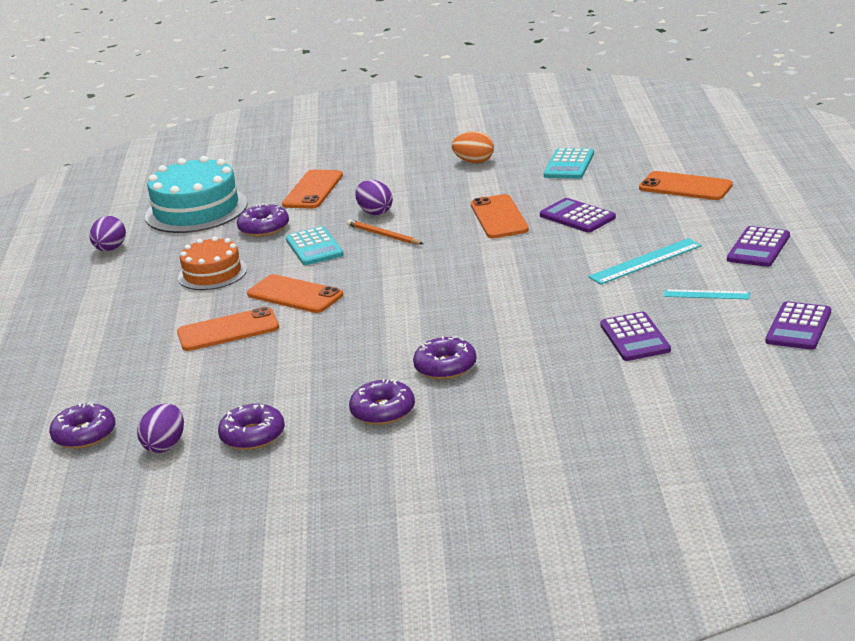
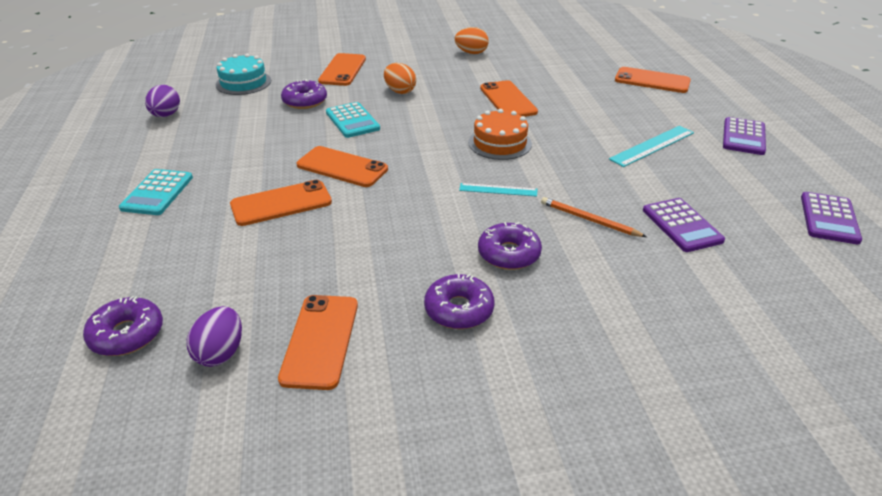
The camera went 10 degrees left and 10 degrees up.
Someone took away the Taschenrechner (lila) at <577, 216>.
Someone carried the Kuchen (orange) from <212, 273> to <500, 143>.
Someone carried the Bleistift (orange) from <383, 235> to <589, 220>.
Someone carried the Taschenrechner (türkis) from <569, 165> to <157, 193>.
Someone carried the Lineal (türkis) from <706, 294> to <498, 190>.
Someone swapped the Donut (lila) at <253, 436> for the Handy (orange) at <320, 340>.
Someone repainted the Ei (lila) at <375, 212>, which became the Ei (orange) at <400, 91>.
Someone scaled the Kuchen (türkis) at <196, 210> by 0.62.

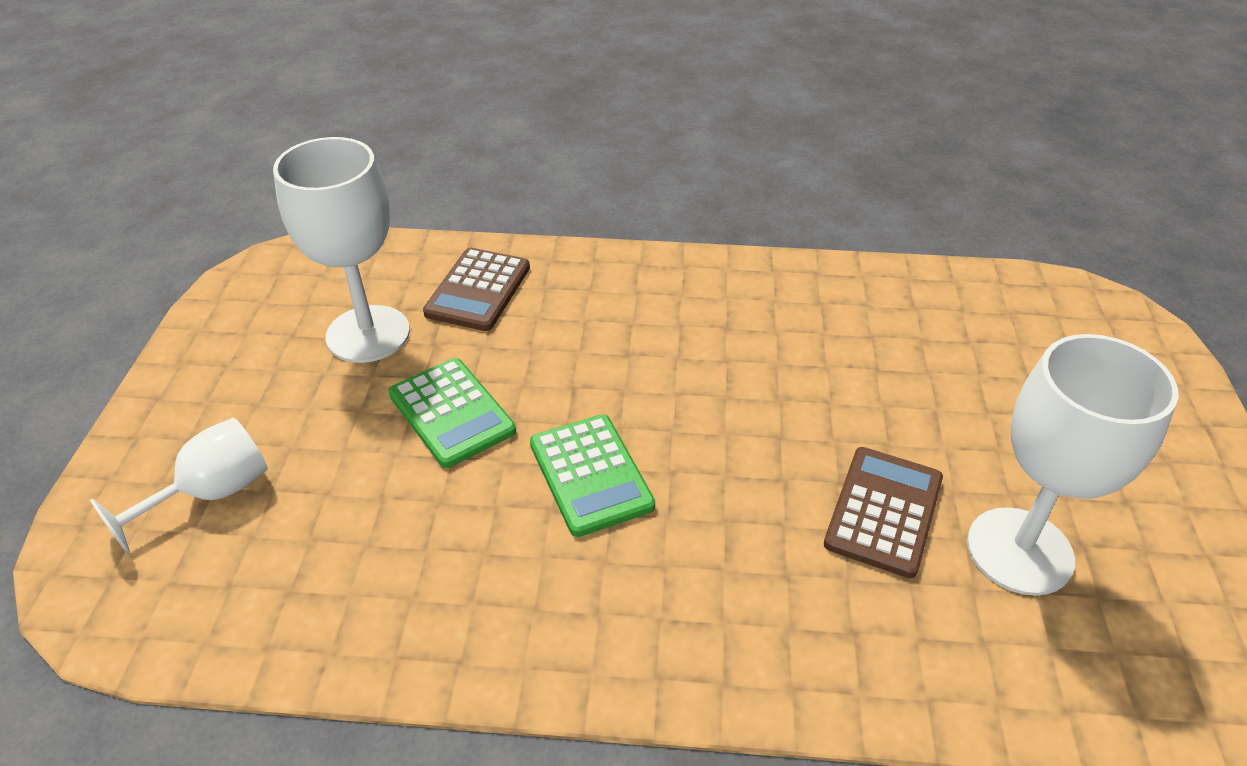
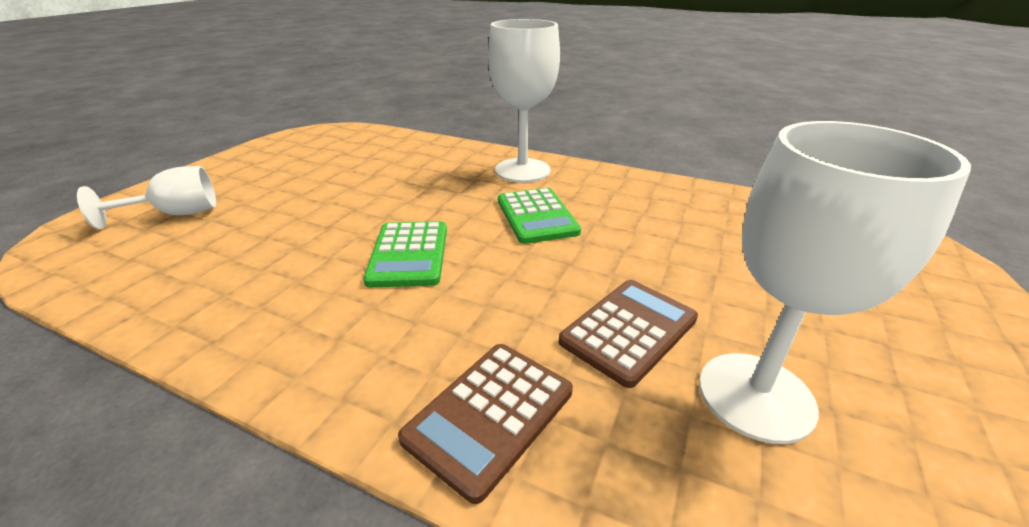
The camera went 20 degrees right and 10 degrees down.
Someone carried the Kelch (weiß) from <368, 334> to <522, 170>.
Someone carried the Taschenrechner (grün) from <451, 413> to <536, 216>.
Someone carried the Taschenrechner (braun) from <478, 290> to <490, 415>.

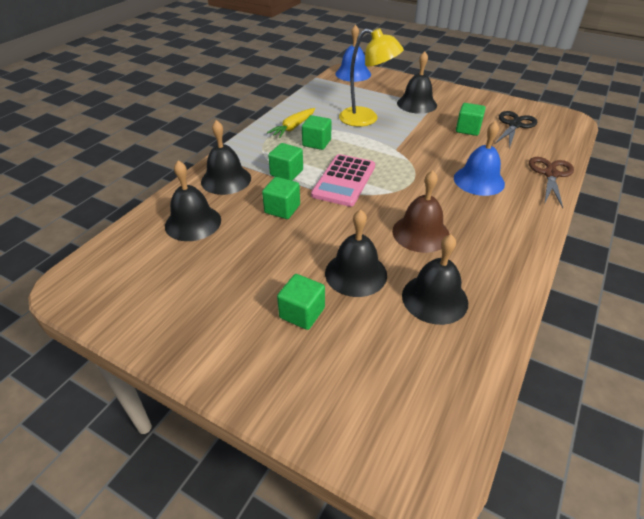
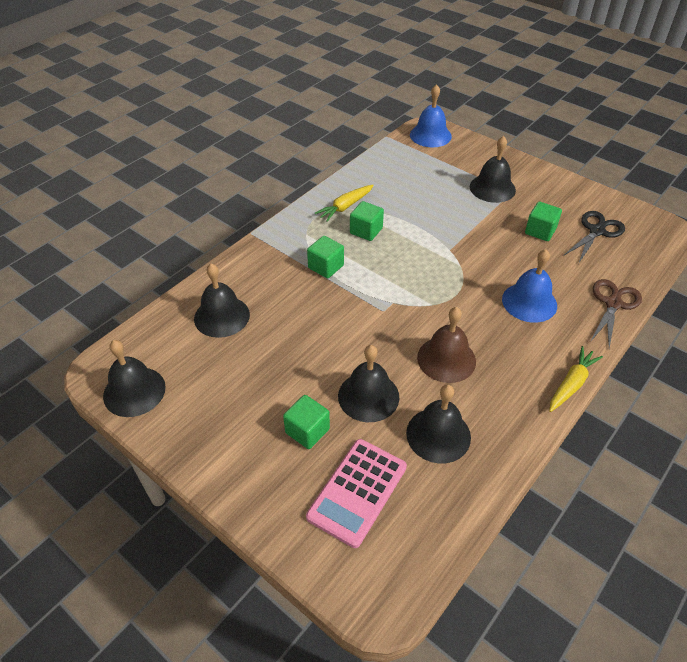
The camera went 10 degrees right and 5 degrees up.
Someone took away the Kubus (grün) at <282, 209>.
Someone took away the Lampe (gelb) at <366, 119>.
Someone put down the Karotte (gelb) at <571, 384>.
Someone carried the Glocke (schwarz) from <226, 179> to <134, 391>.
Someone carried the Taschenrechner (rosa) from <344, 181> to <357, 492>.

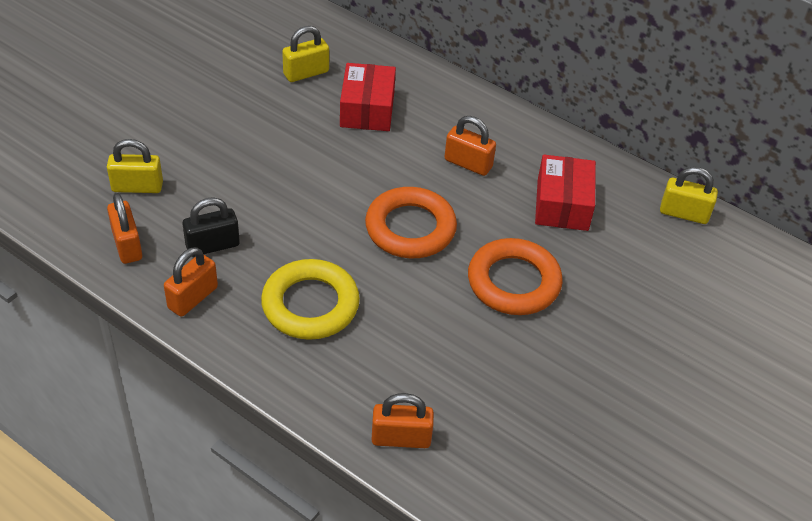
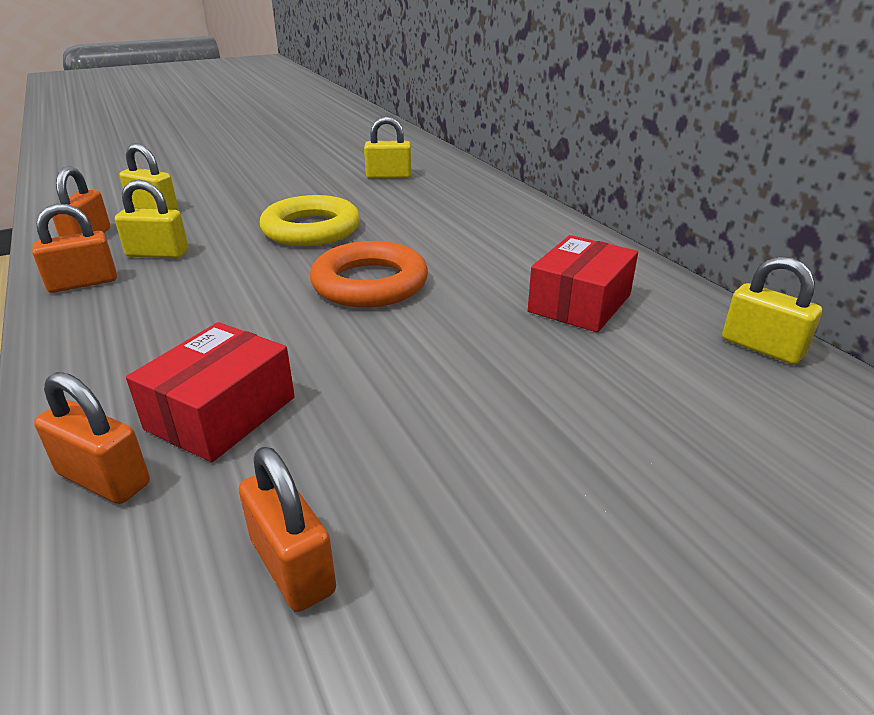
The camera went 30 degrees right and 15 degrees down.
Someone took away the Ring (orange) at <513, 282>.
Someone carried the Ring (gelb) from <310, 305> to <311, 229>.
Someone carried the Schachtel (rot) from <367, 109> to <221, 413>.
Someone carried the Vorhängeschloss (orange) from <468, 163> to <292, 566>.
Someone repainted the Vorhängeschloss (schwarz) at <212, 245>, which became the Vorhängeschloss (gelb) at <157, 254>.

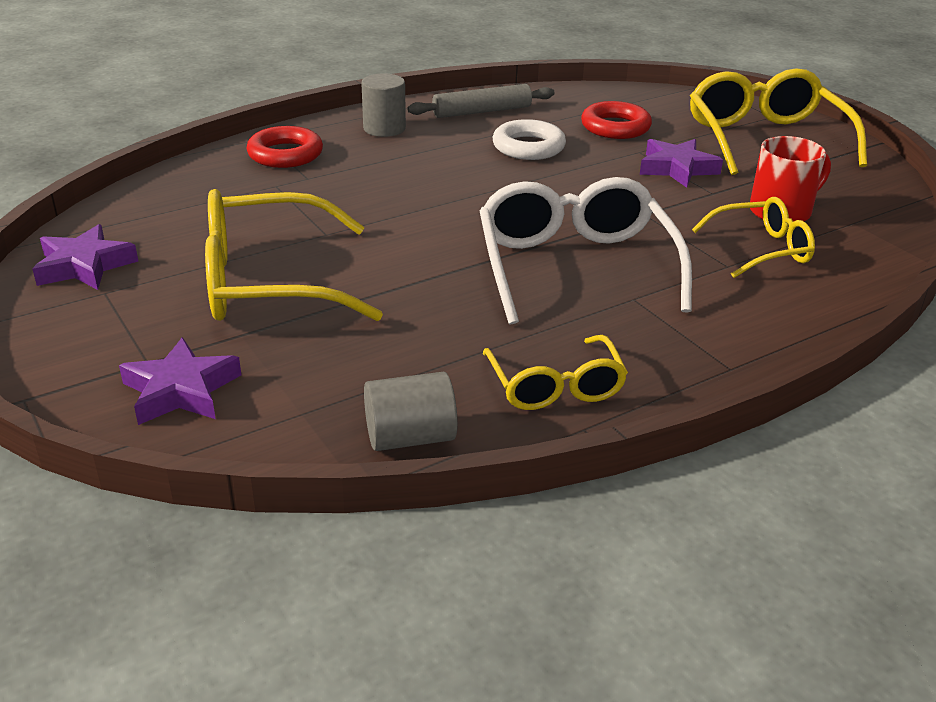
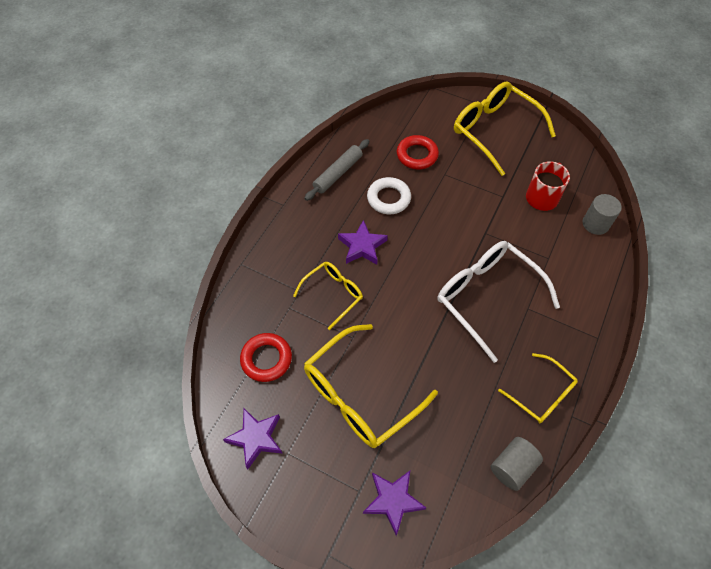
The camera went 30 degrees left and 25 degrees up.
Someone carried the Ring (rot) from <285, 154> to <266, 359>.
Someone carried the Vollzylinder (grau) from <384, 128> to <595, 224>.
Someone carried the Stern (lila) from <677, 168> to <362, 246>.
Someone carried the Brille (gelb) from <761, 249> to <333, 294>.

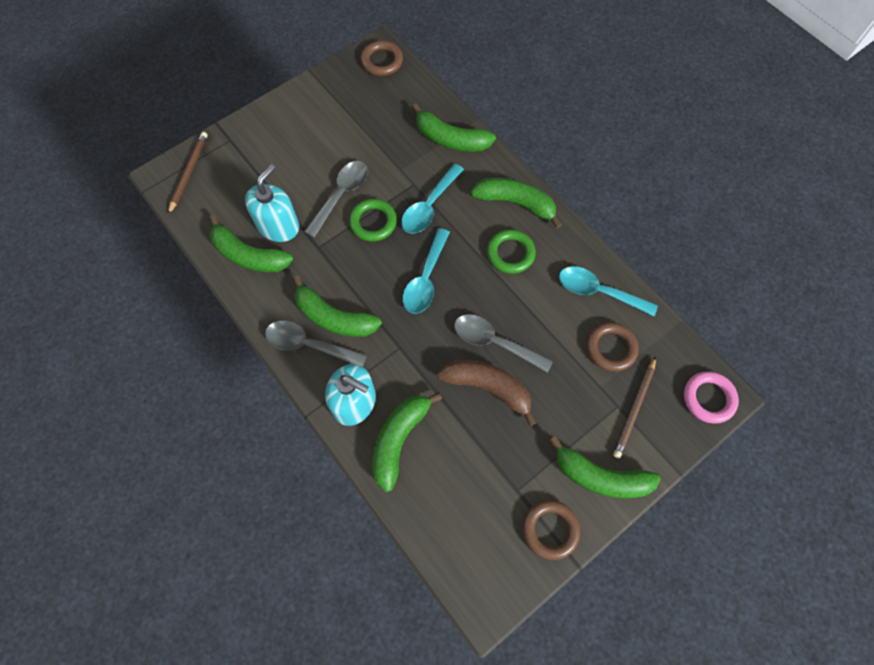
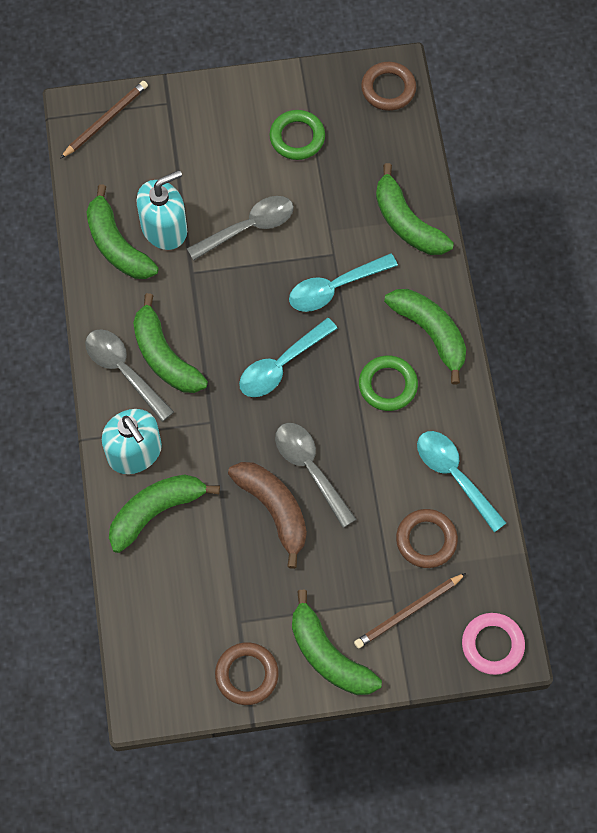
The camera went 30 degrees right and 0 degrees up.
Someone carried the Ring (grün) from <373, 222> to <297, 137>.

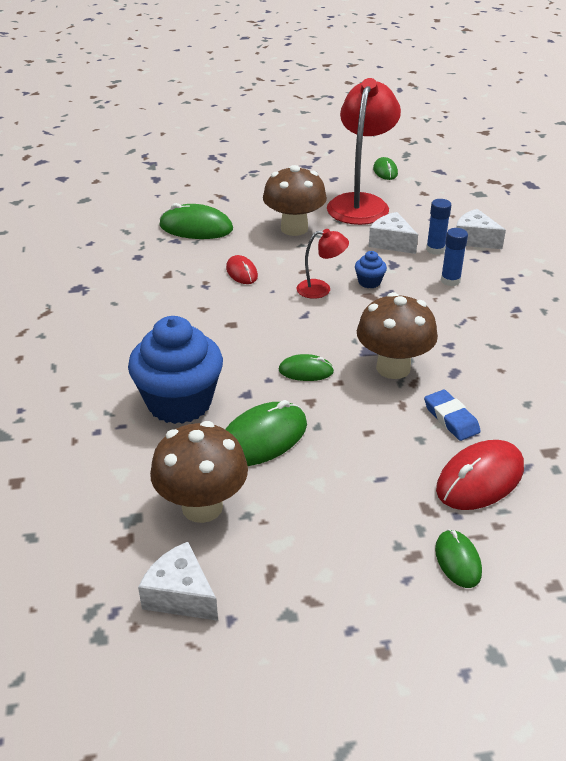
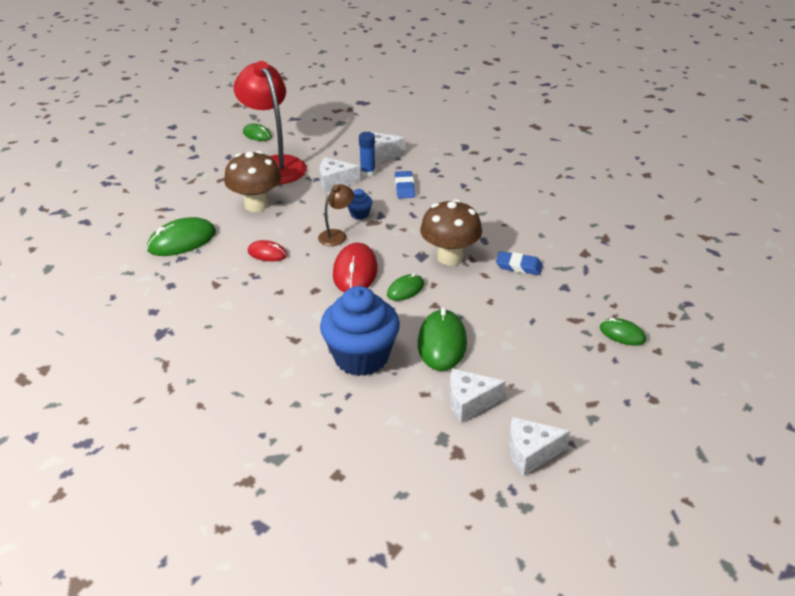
The camera went 45 degrees left and 0 degrees up.
Someone carried the Computermaus (rot) from <480, 479> to <355, 271>.
Someone swapped the Pilz (braun) at <202, 507> for the Käse (weiß) at <469, 402>.
Someone swapped the Klebestift (blau) at <450, 280> for the Radiergummi (blau) at <404, 187>.
Someone repainted the Lampe (rot) at <321, 289>, which became the Lampe (braun) at <337, 235>.

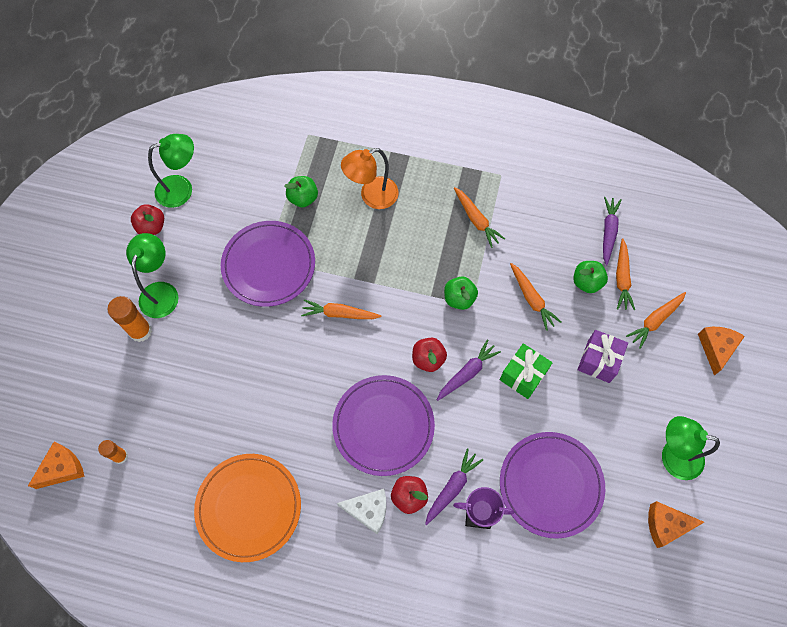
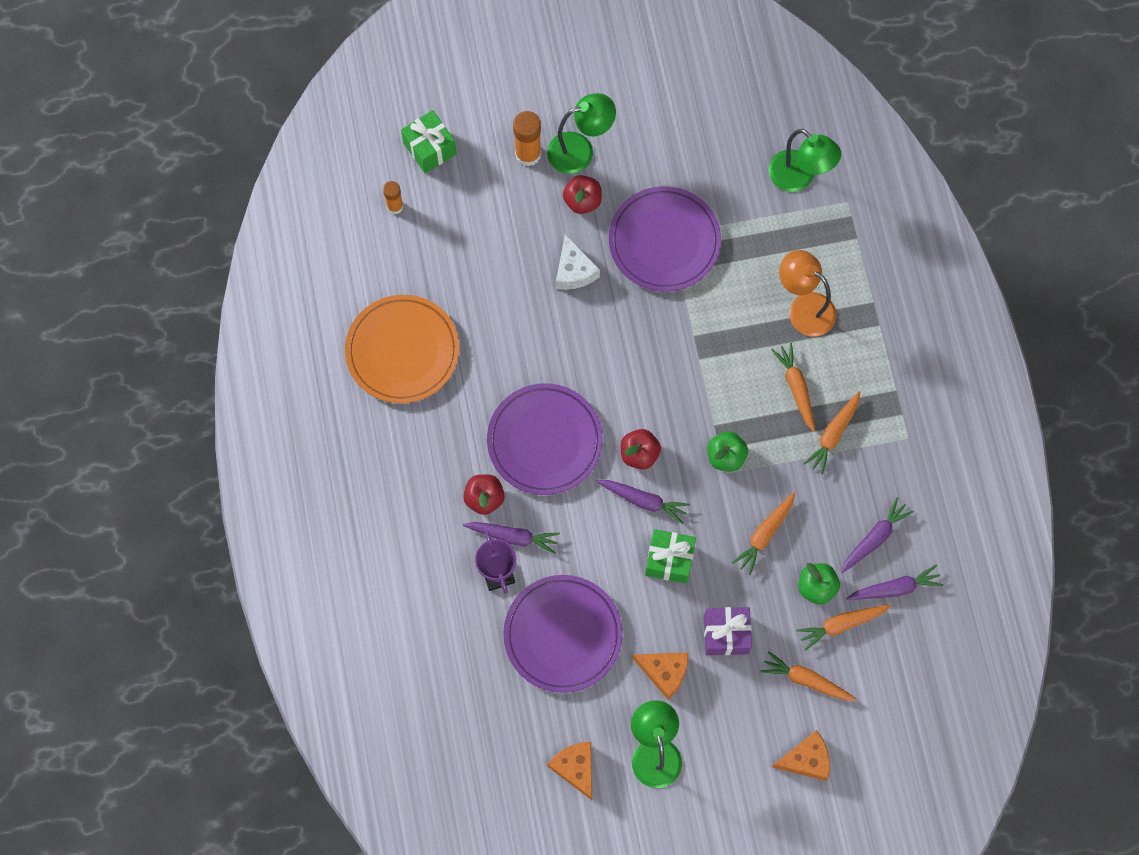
The camera went 65 degrees right and 5 degrees up.
Someone took away the Apfel (grün) at <303, 198>.
Someone put down the Geschenk (grün) at <429, 148>.
Someone put down the Karotte (lila) at <874, 538>.
Someone carried the Käse (orange) from <62, 468> to <664, 672>.
Someone carried the Apfel (rot) from <151, 227> to <582, 201>.
Someone carried the Lampe (grün) from <182, 189> to <799, 178>.
Someone carried the Karotte (orange) from <340, 314> to <796, 388>.
Someone carried the Käse (weiß) from <368, 510> to <574, 271>.

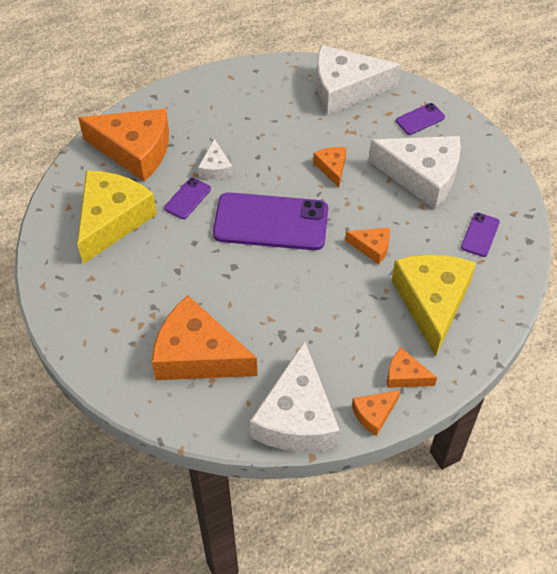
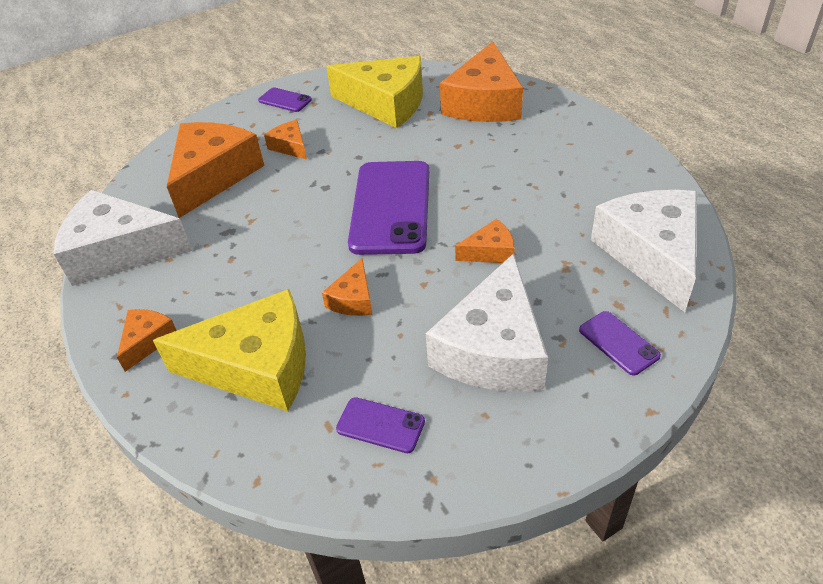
The camera went 90 degrees right and 10 degrees down.
Someone took away the Käse (weiß) at <215, 168>.
Someone carried the Handy (lila) from <187, 198> to <285, 100>.
Someone carried the Käse (orange) from <374, 414> to <290, 146>.

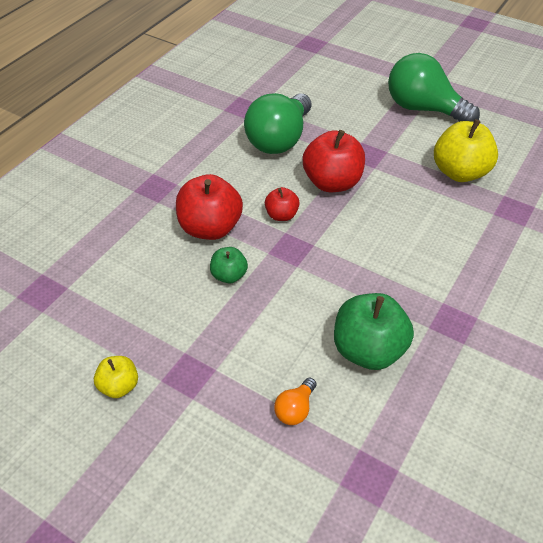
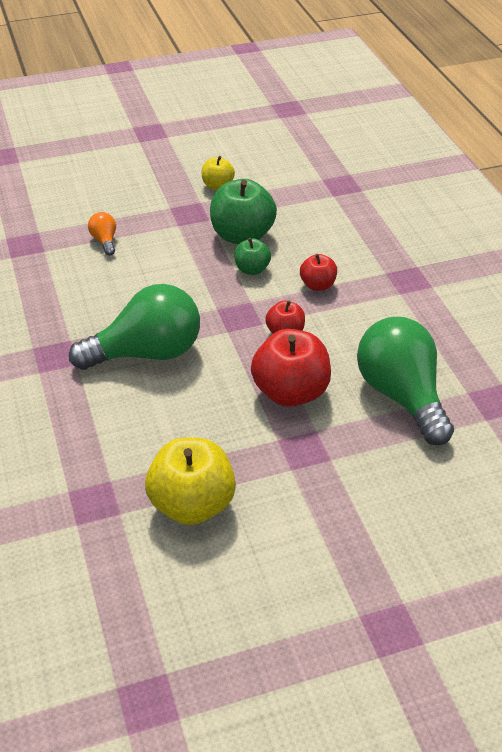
The camera went 130 degrees right and 5 degrees down.
Someone carried the Apfel (grün) from <368, 350> to <242, 236>.
Someone carried the Glühbirne (grün) from <423, 109> to <147, 353>.
Someone scaled the Apfel (rot) at <210, 228> by 0.54.

